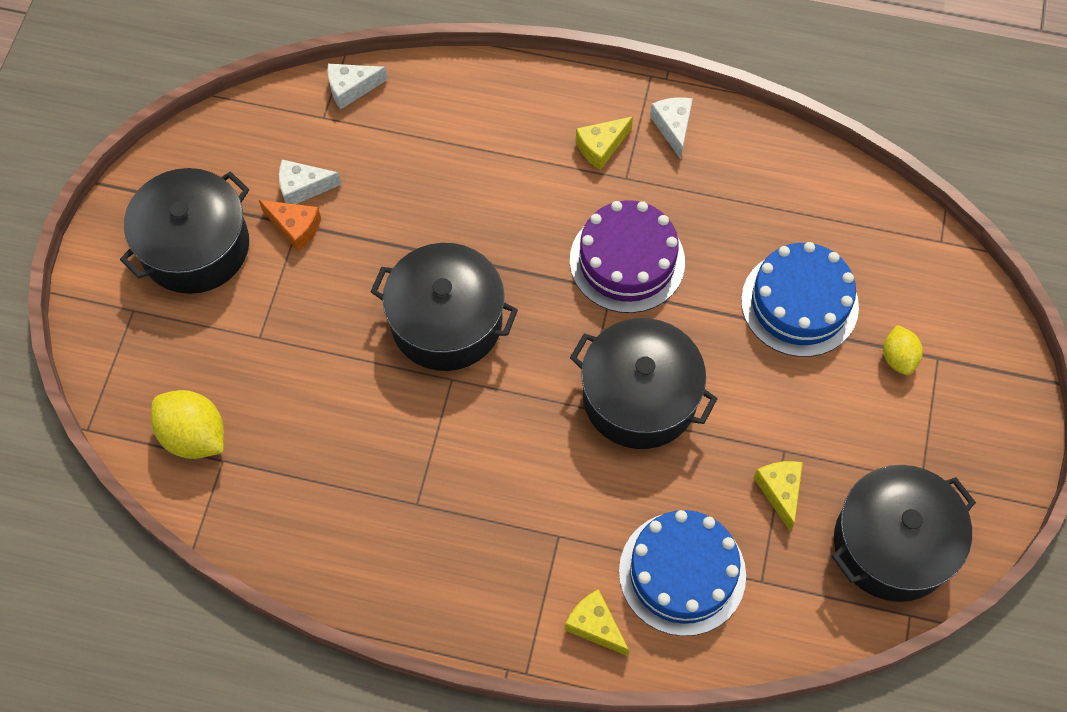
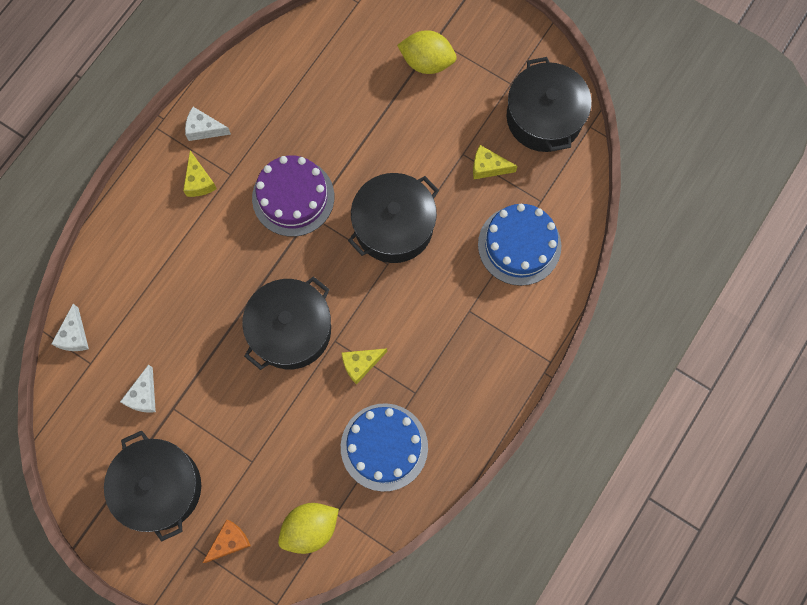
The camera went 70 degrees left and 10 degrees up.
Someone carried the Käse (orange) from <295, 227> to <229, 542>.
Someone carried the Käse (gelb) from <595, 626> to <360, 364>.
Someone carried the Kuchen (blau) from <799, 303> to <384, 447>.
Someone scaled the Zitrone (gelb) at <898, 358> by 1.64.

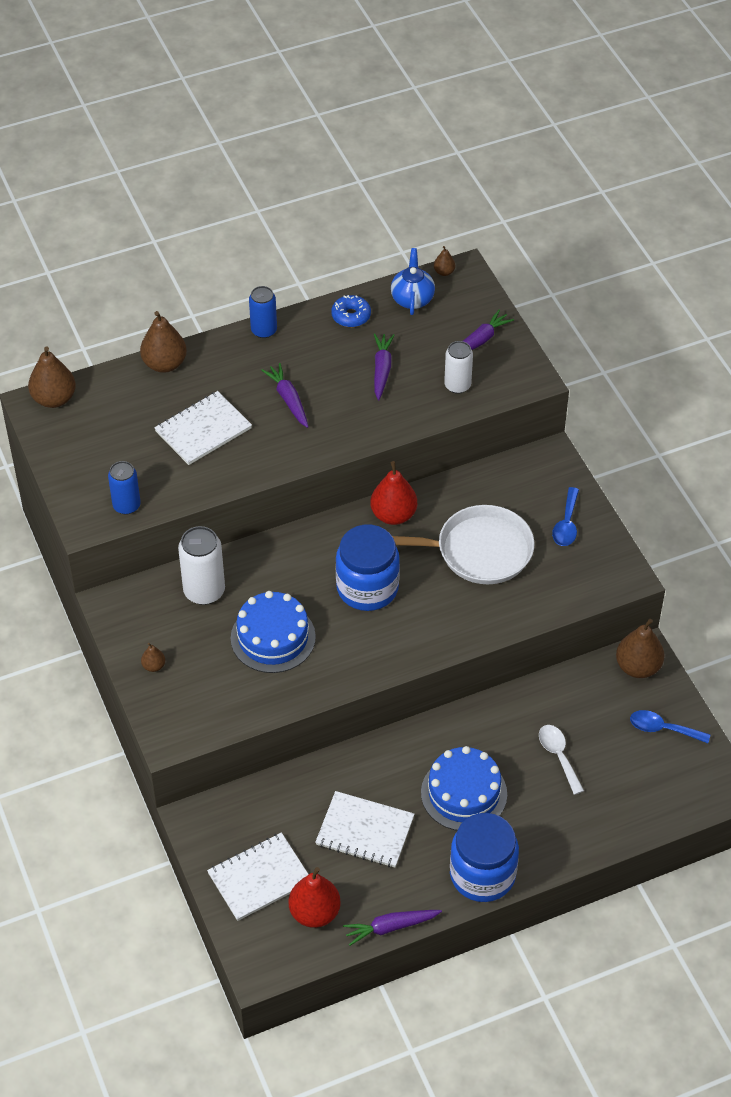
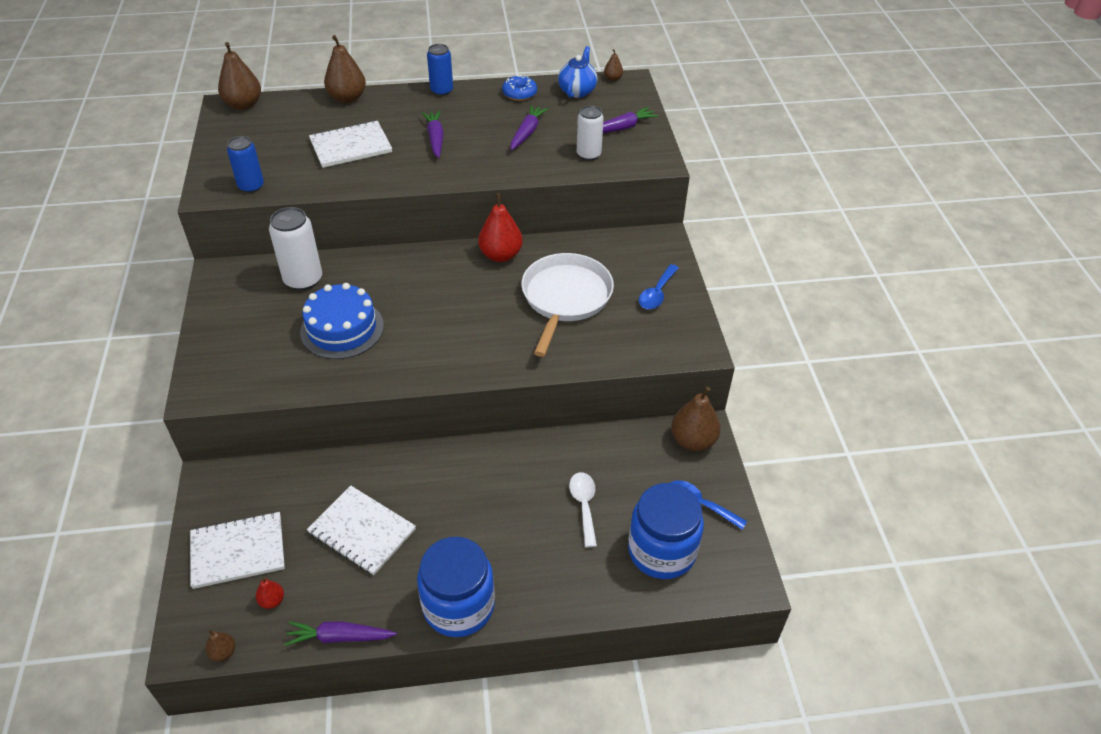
The camera went 15 degrees right and 5 degrees down.
Someone took away the Kuchen (blau) at <464, 793>.
Someone carried the Birne (braun) from <154, 666> to <223, 652>.
Someone carried the Einmachglas (blau) from <367, 588> to <662, 551>.
Someone rotated the Pfanne (weiß) at <478, 551> by 90 degrees counterclockwise.
Someone scaled the Birne (rot) at <314, 912> by 0.49.

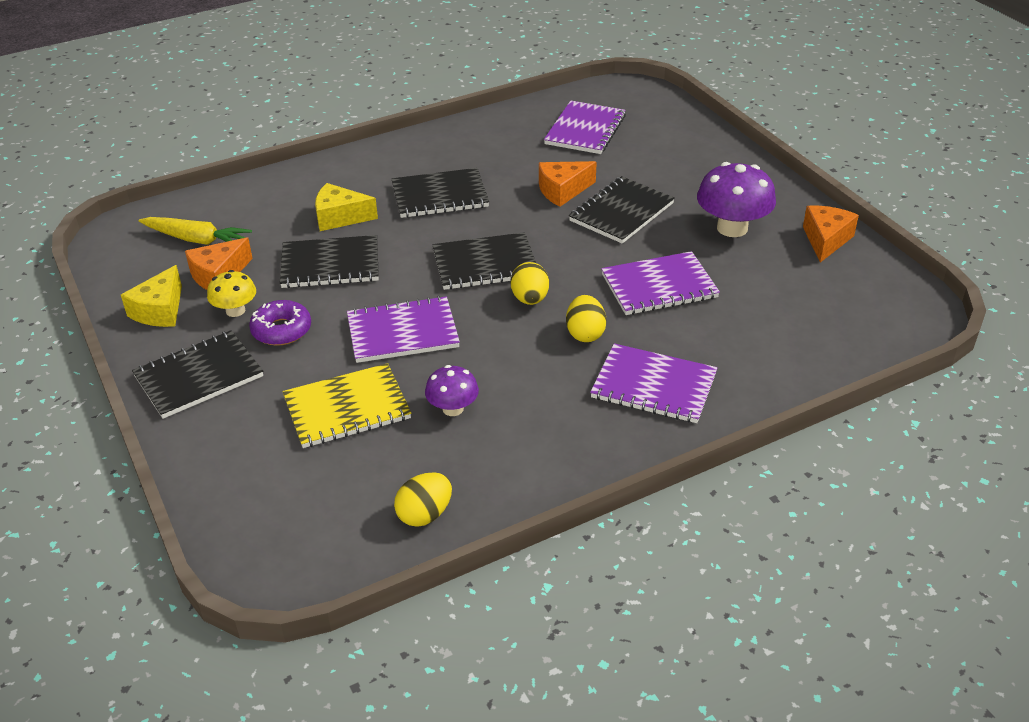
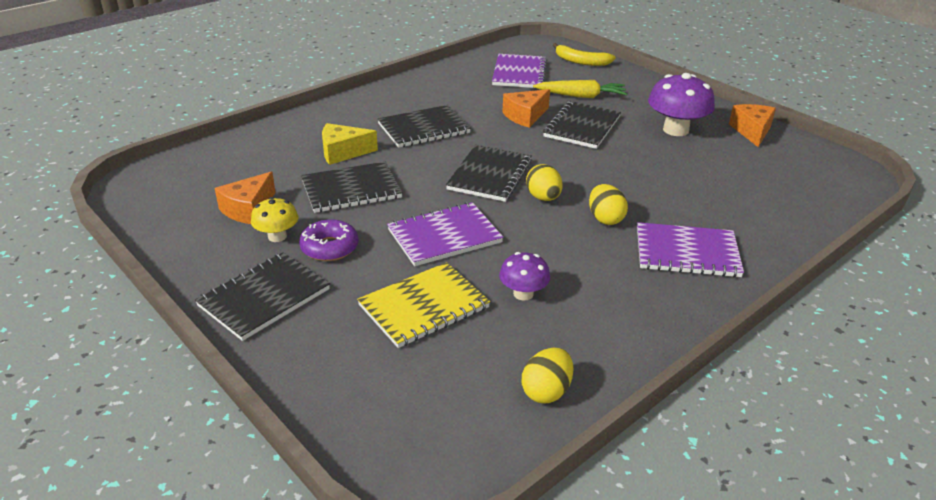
The camera went 15 degrees left and 5 degrees down.
Someone took away the Käse (gelb) at <160, 310>.
Someone took away the Notizbuch (lila) at <659, 286>.
Someone put down the Banane (gelb) at <581, 61>.
Someone carried the Karotte (gelb) from <196, 239> to <581, 96>.
Someone rotated the Notizbuch (schwarz) at <485, 264> by 45 degrees counterclockwise.

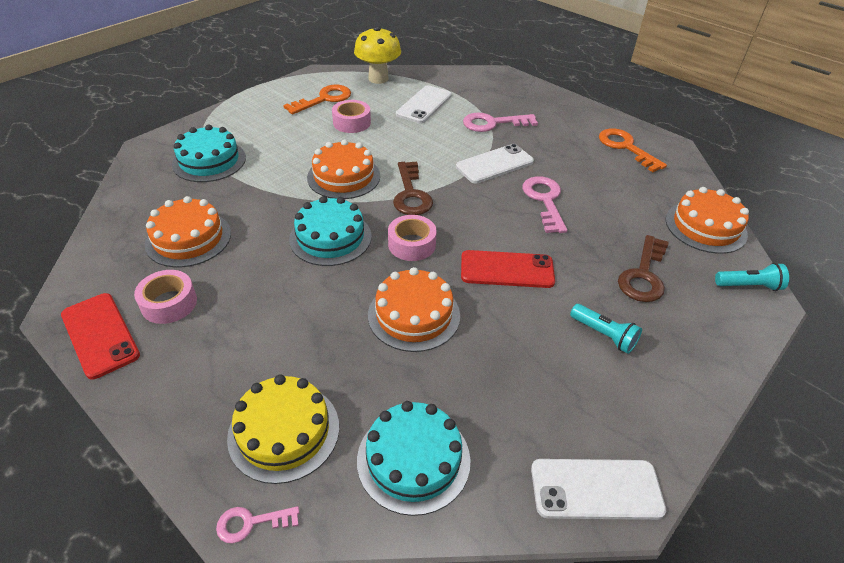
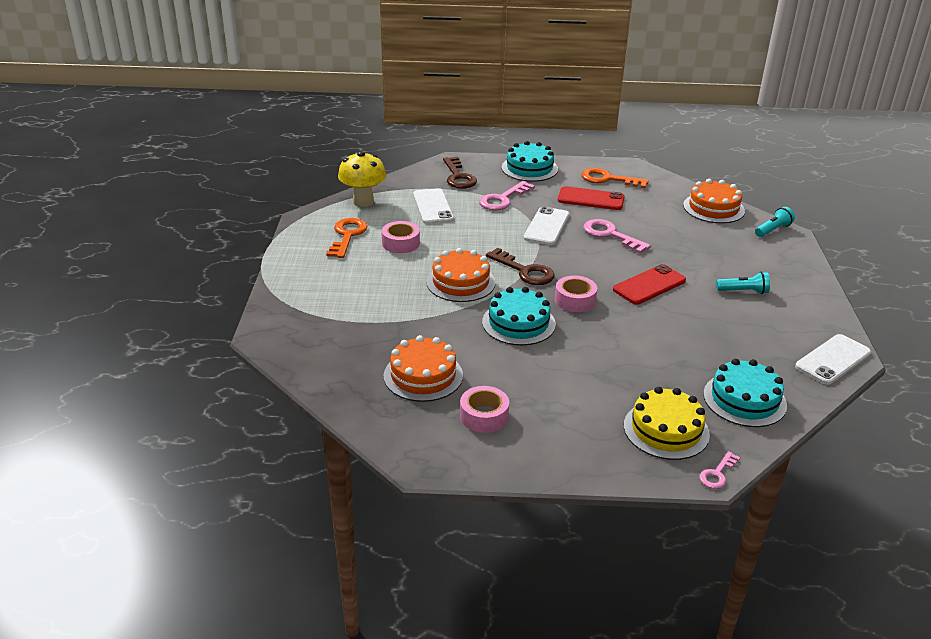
The camera went 40 degrees left and 10 degrees down.
Someone took away the Kuchen (orange) at <414, 315>.
Someone carried the Handy (rot) from <100, 335> to <591, 199>.
Someone carried the Kuchen (türkis) from <209, 161> to <529, 168>.
Someone carried the Schlüssel (braun) from <643, 275> to <458, 177>.

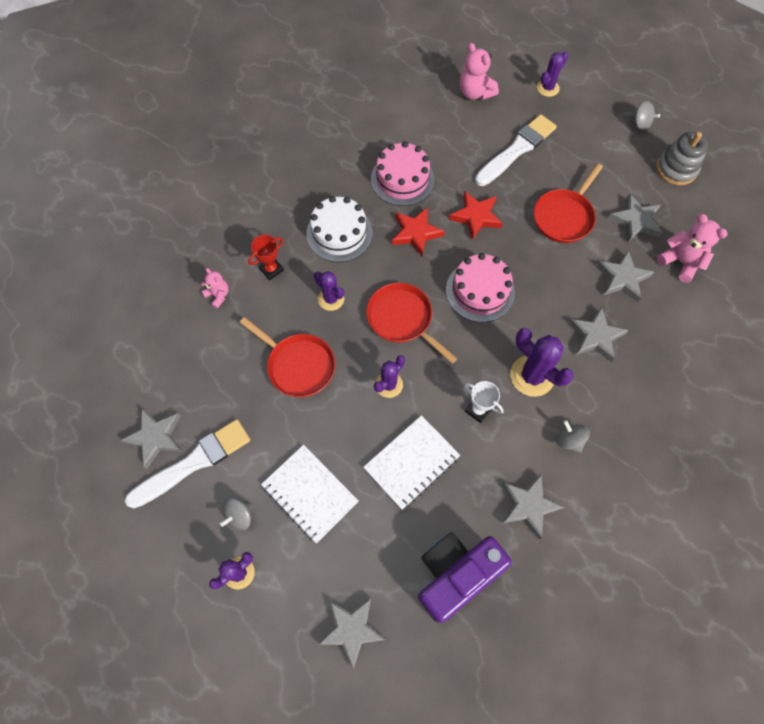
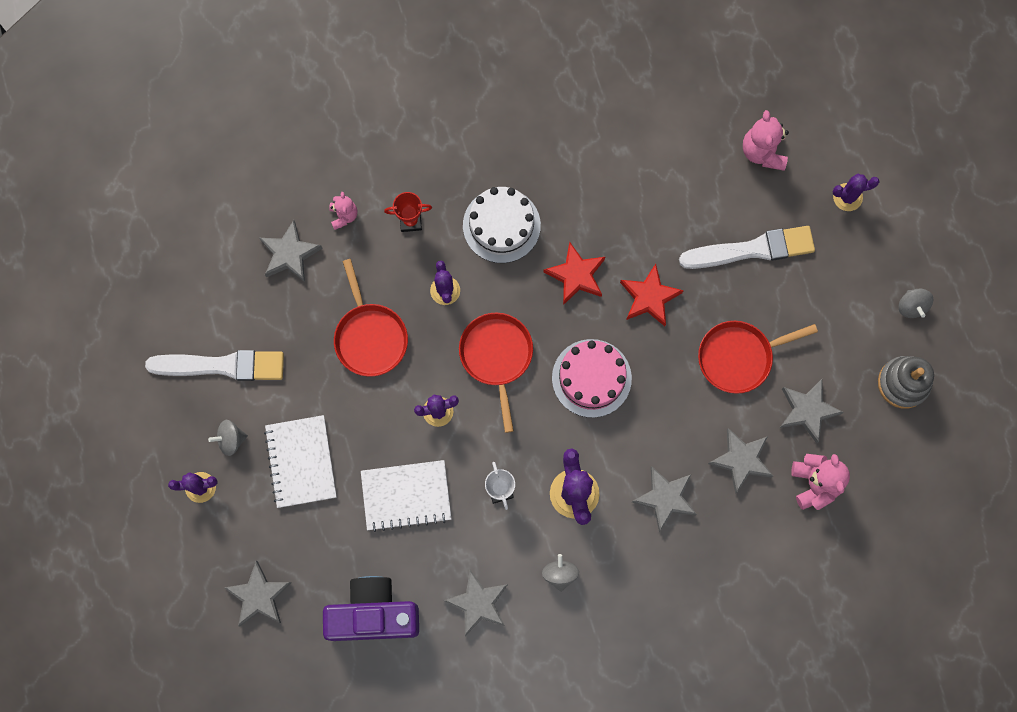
The camera went 35 degrees right and 10 degrees up.
Someone took away the Kuchen (rosa) at <402, 179>.
Someone carried the Stern (grau) from <155, 437> to <290, 254>.

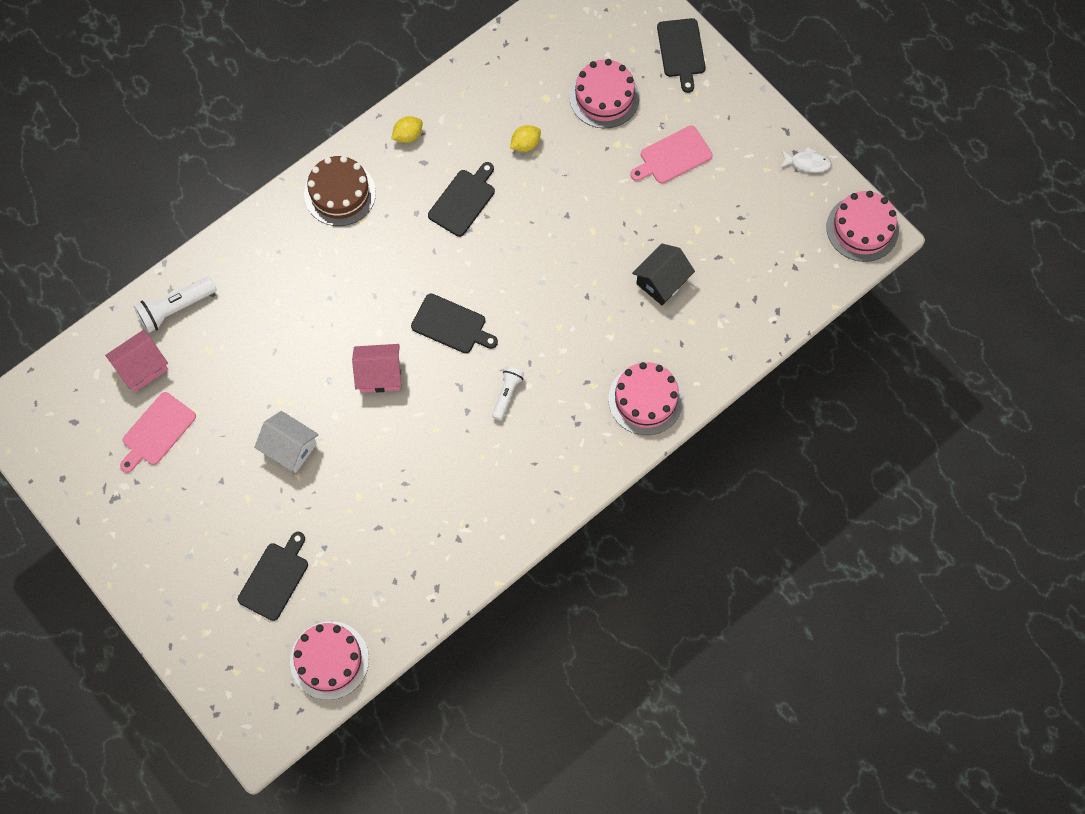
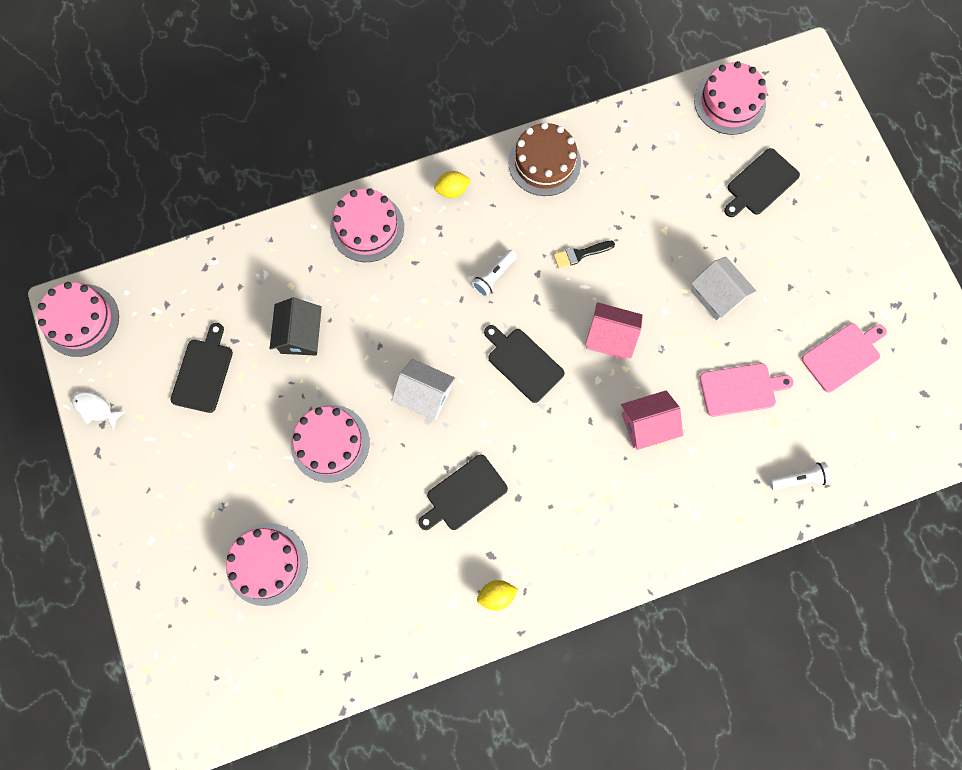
The camera went 160 degrees left and 5 degrees up.
Someone put down the Kuchen (rosa) at <330, 443>.
Someone put down the Haus (weiß) at <425, 395>.
Someone put down the Pinsel (schwarz) at <580, 254>.
Someone carried the Haus (rosa) from <142, 367> to <647, 425>.
Someone carried the Kuchen (braun) from <340, 193> to <544, 162>.
Someone carried the Zitrone (gelb) from <525, 144> to <452, 190>.
Someone carried the Schneidebrett (rosa) from <673, 156> to <740, 389>.
Someone carried the Schneidebrett (schwarz) from <681, 51> to <203, 372>.
Someone rotated the Haus (schwarz) at <661, 281> by 60 degrees counterclockwise.
Someone scaled the Taschenlampe (weiß) at <175, 308> by 0.65.

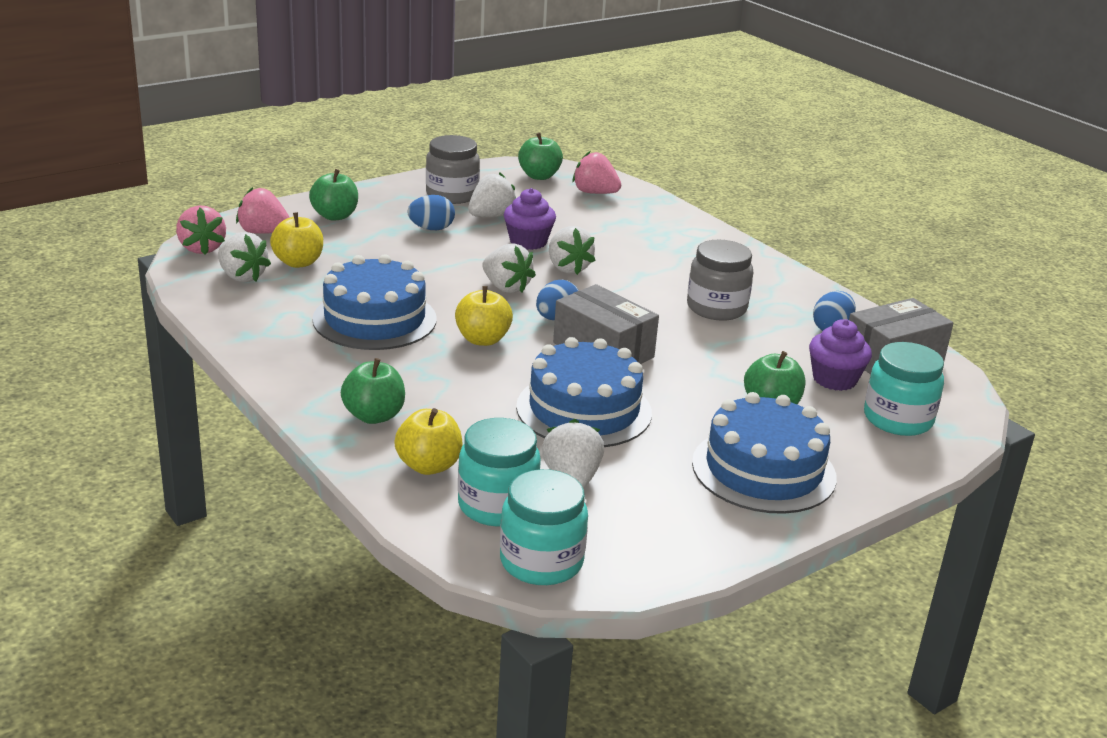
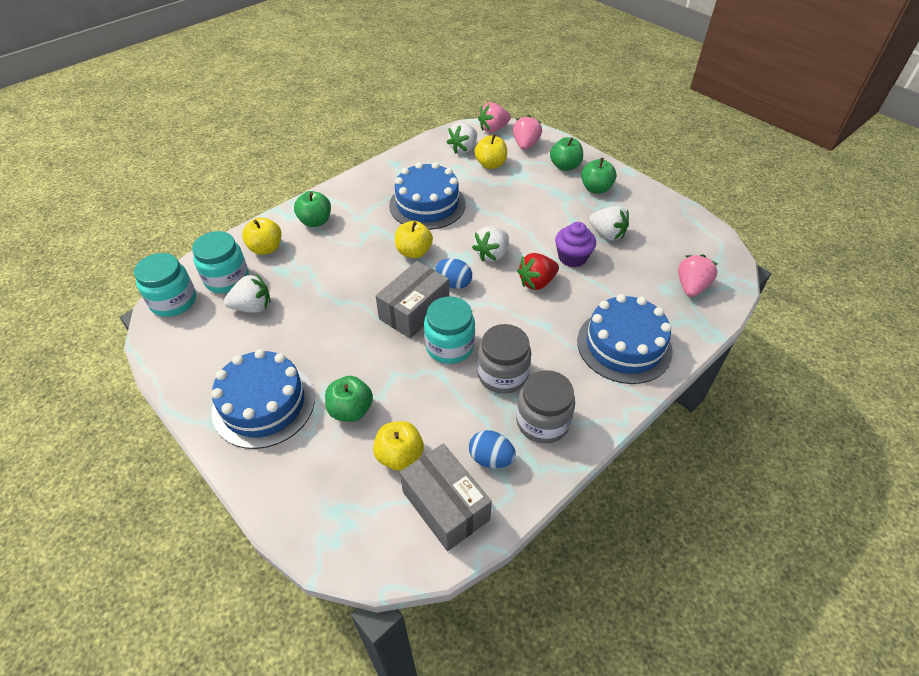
The camera went 85 degrees right and 20 degrees up.
Someone took away the Ei (blau) at <431, 229>.
Someone carried the Einmachglas (grau) from <452, 195> to <542, 422>.
Someone carried the Kuchen (blau) from <584, 410> to <624, 345>.
Someone carried the Apfel (grün) from <539, 176> to <596, 189>.
Someone carried the Einmachglas (türkis) from <897, 419> to <449, 346>.
Someone swapped the Muffin (lila) at <834, 379> for the Apfel (gelb) at <399, 456>.
Someone repainted the Erdbeere (weiß) at <567, 268>, which became the Erdbeere (rot) at <537, 282>.

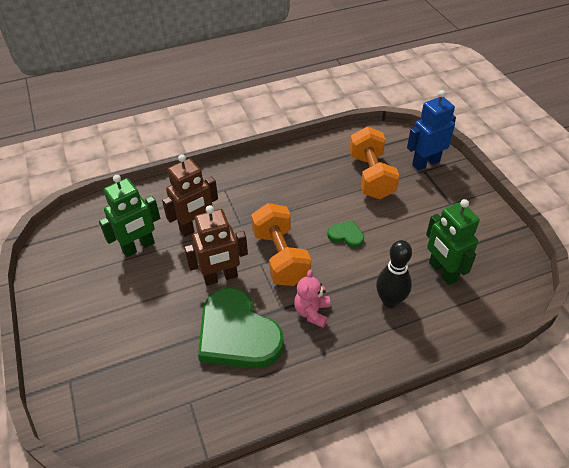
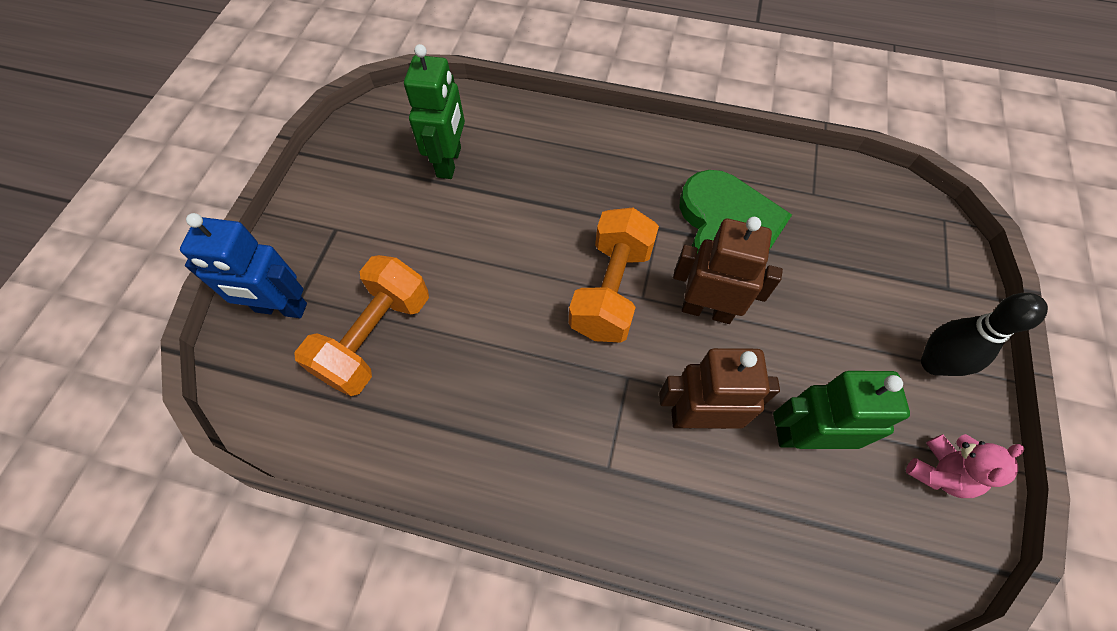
The camera went 145 degrees left and 15 degrees up.
Someone took away the Herz (grün) at <346, 235>.
Someone carried the Teddybär (rosa) from <312, 312> to <939, 472>.
Someone carried the Bowlingkegel (schwarz) from <390, 301> to <933, 363>.

